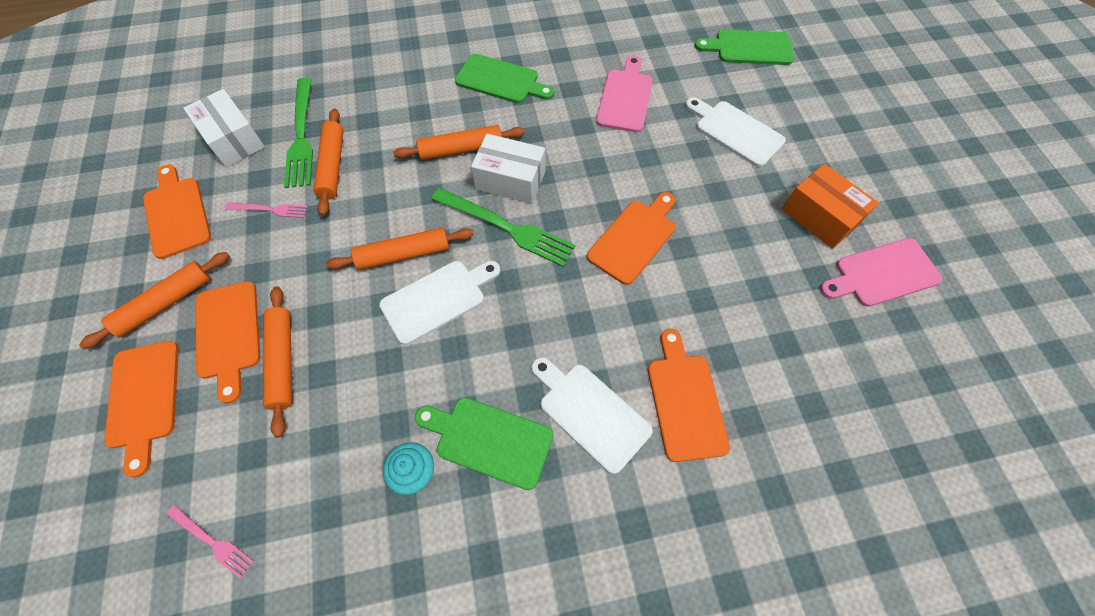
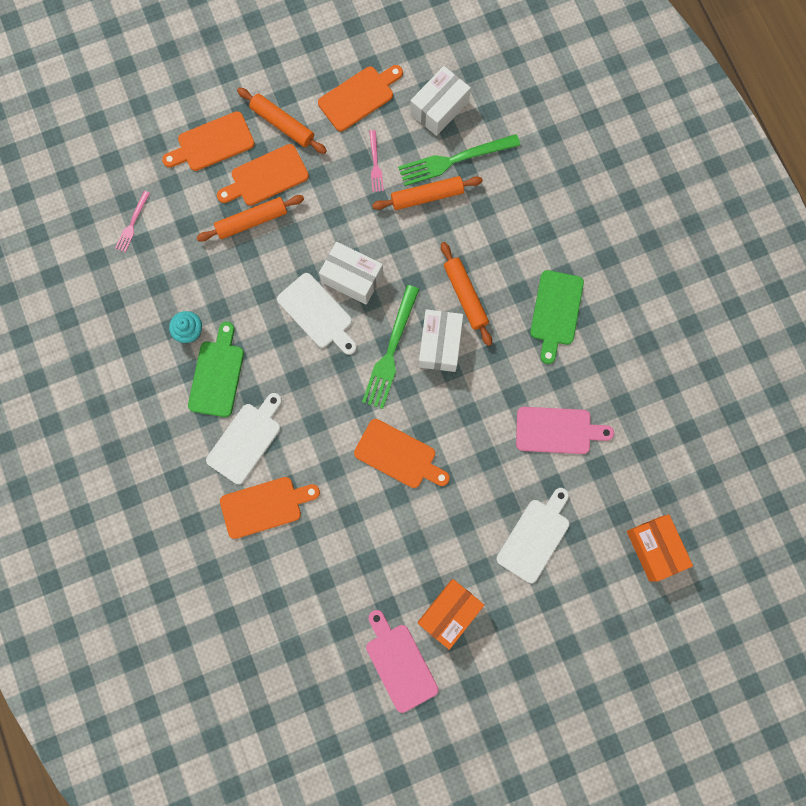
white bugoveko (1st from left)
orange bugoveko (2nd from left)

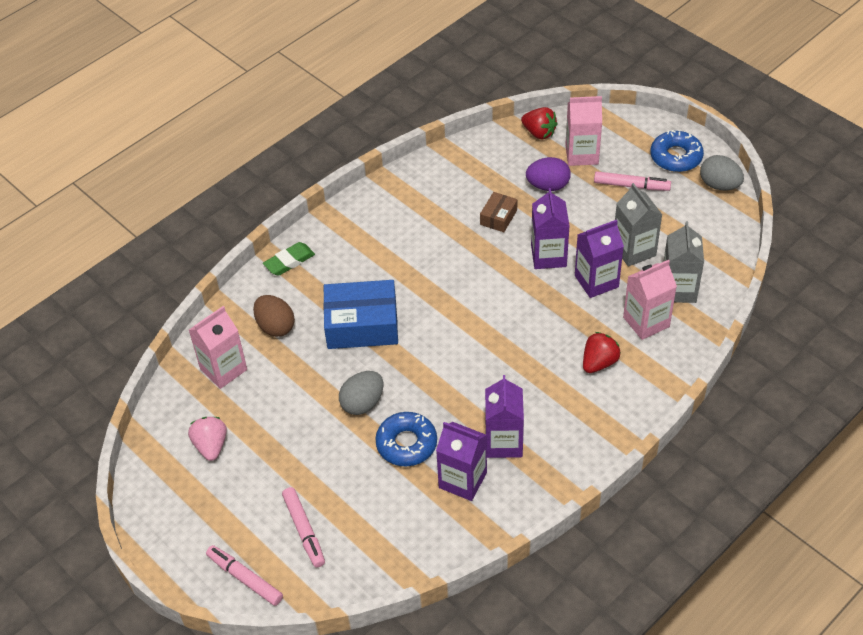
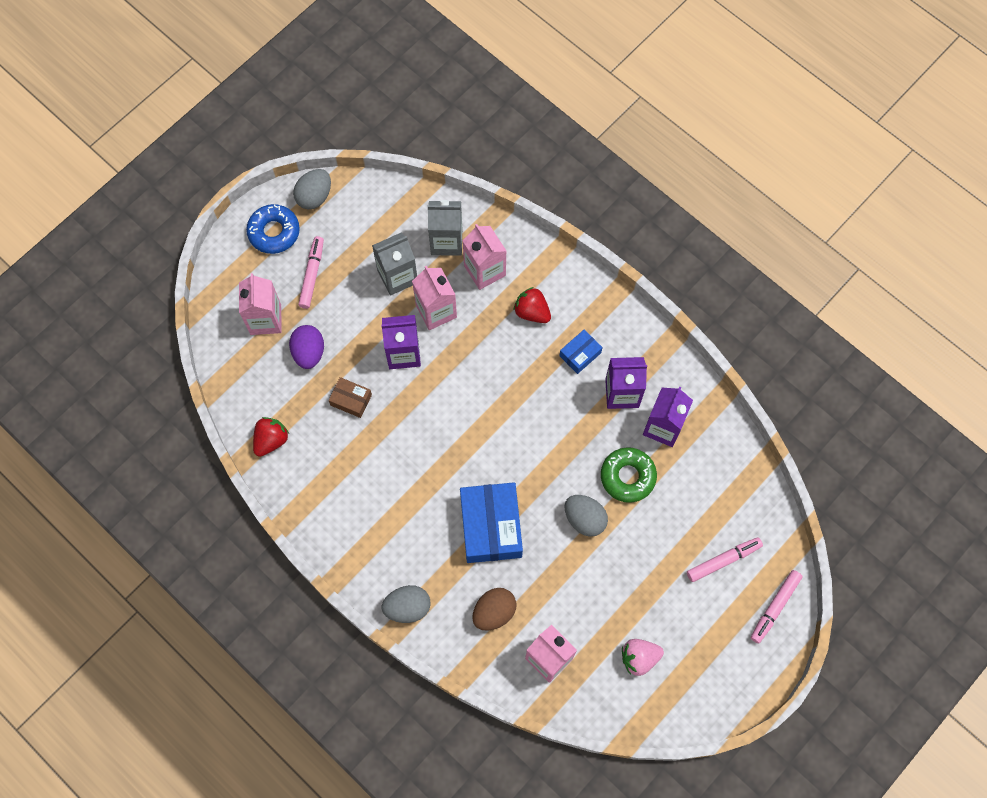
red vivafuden (1st from left)
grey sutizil (2nd from left)
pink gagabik (2nd from left)
blue bugoveko (2nd from left)
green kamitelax

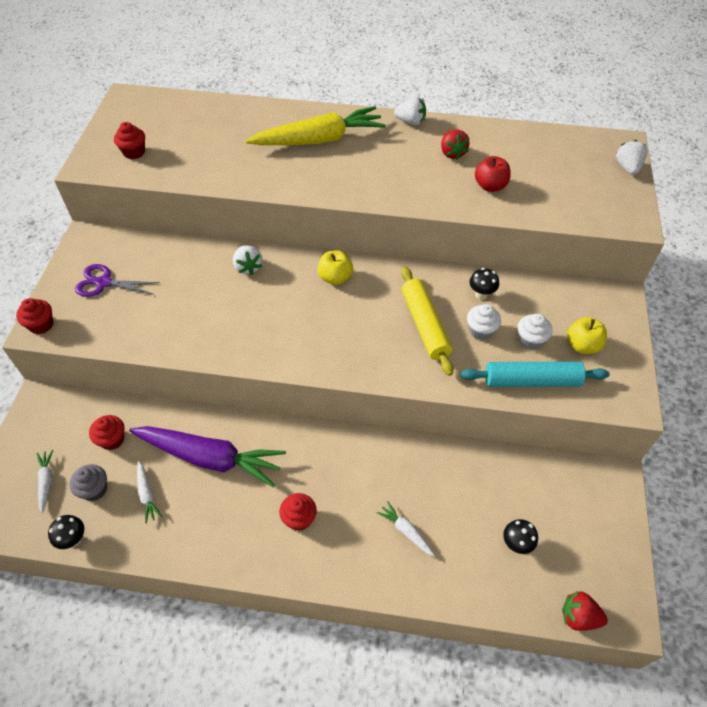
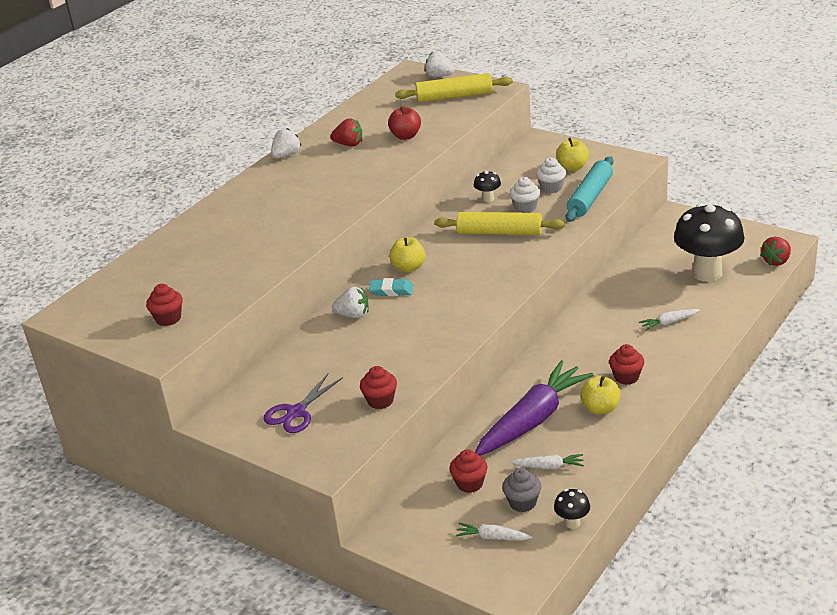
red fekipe (2nd from left)
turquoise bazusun
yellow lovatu (1st from left)
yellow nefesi (3rd from left)
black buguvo (3rd from left)
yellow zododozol

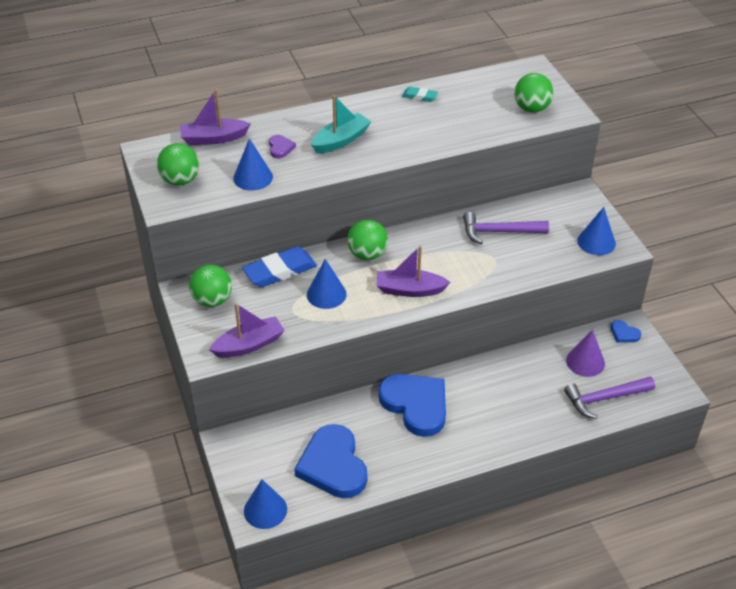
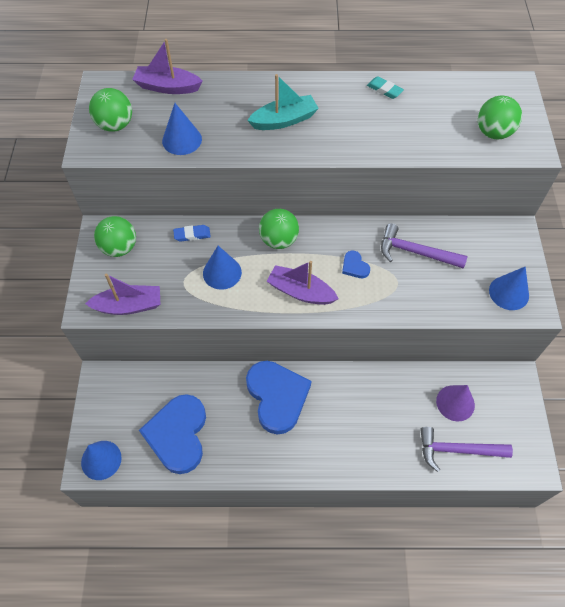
blue bazusun
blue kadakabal (3rd from left)
purple kadakabal

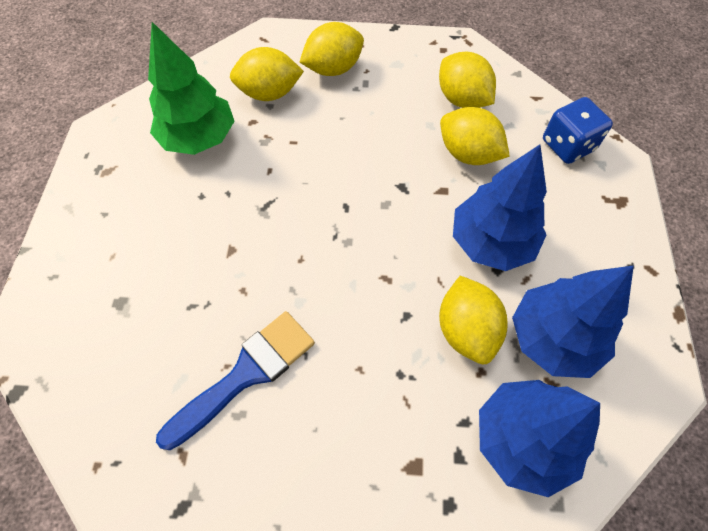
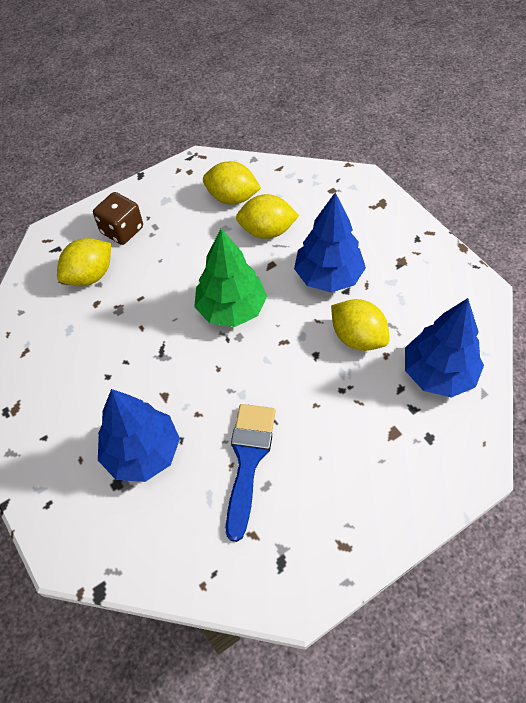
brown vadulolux
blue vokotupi (1st from left)
green vokotupi
blue vadulolux

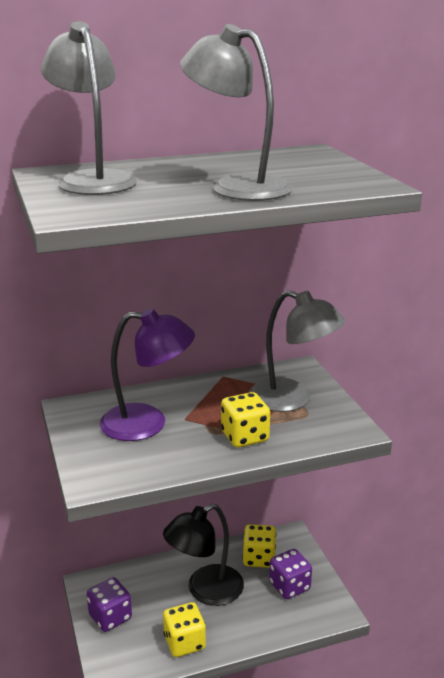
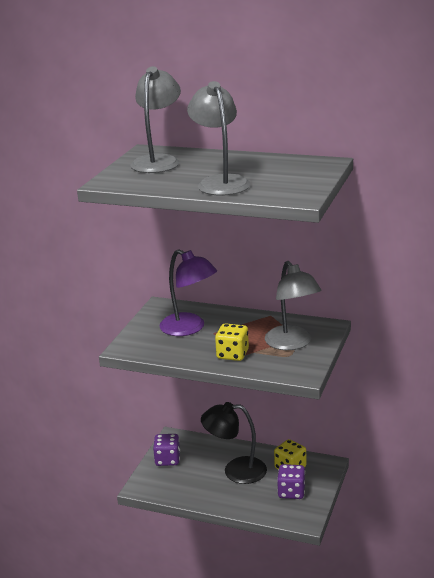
yellow vadulolux (1st from left in the first image)

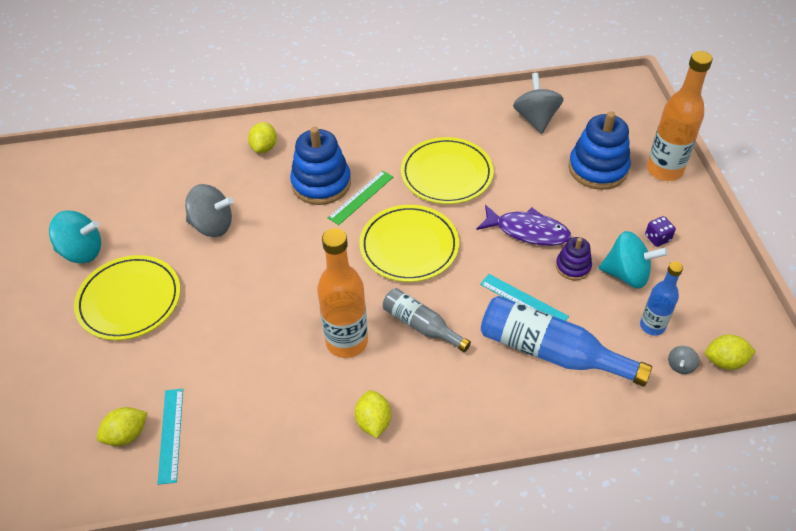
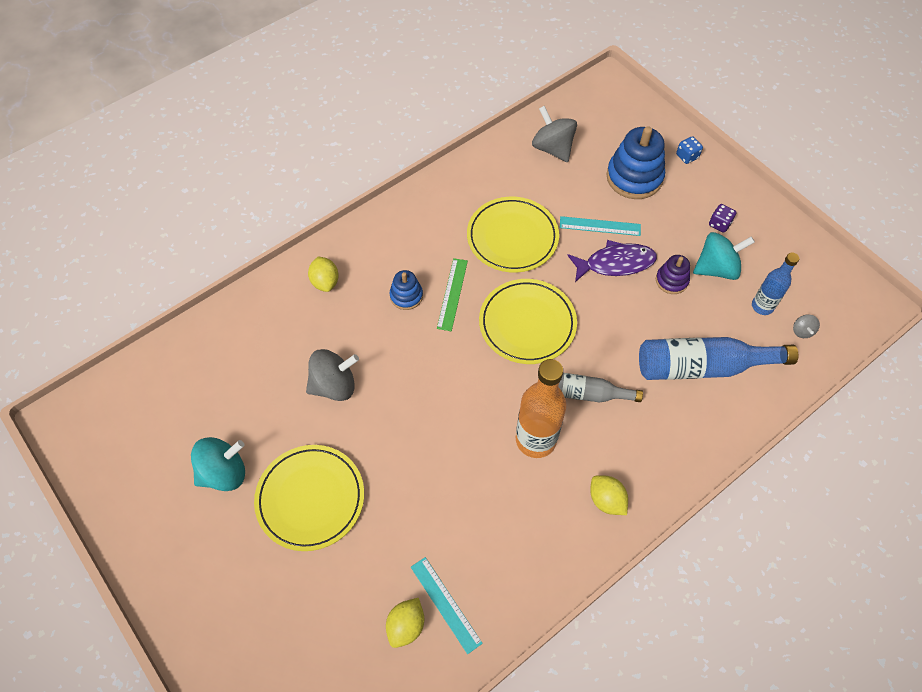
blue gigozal (1st from left)
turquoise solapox (2nd from left)
blue vadulolux
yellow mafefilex (4th from left in the first image)

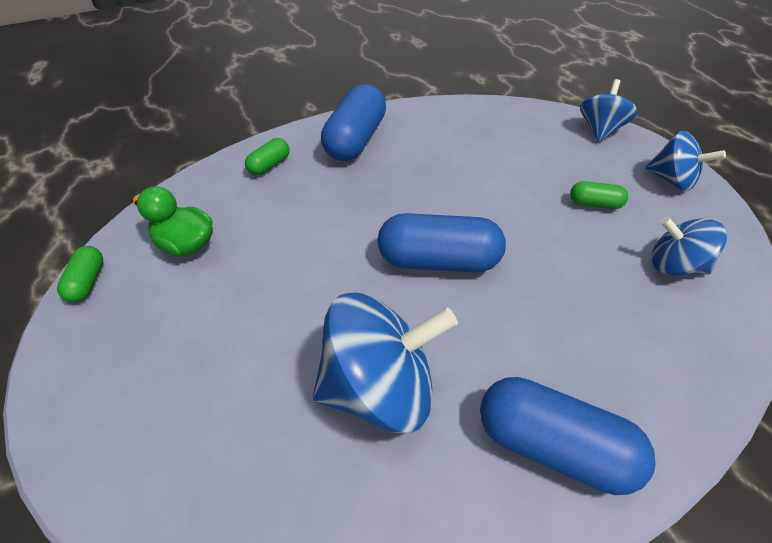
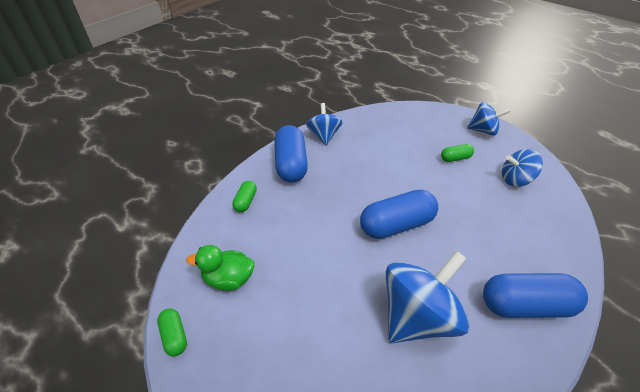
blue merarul (1st from left)

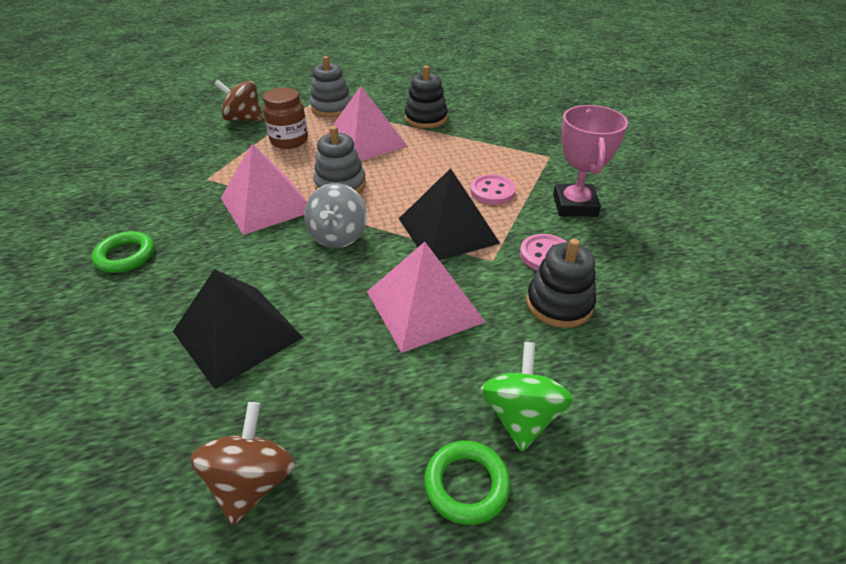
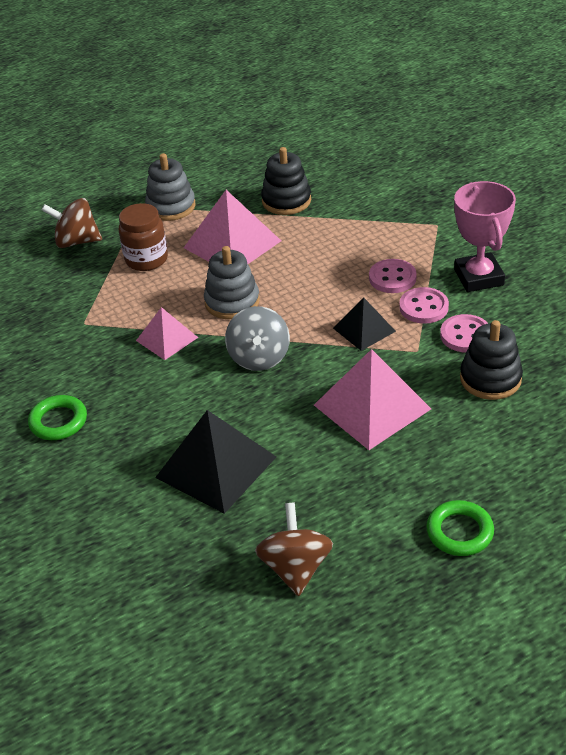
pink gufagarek (1st from left)
black gufagarek (2nd from left)
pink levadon (2nd from left)
green merarul

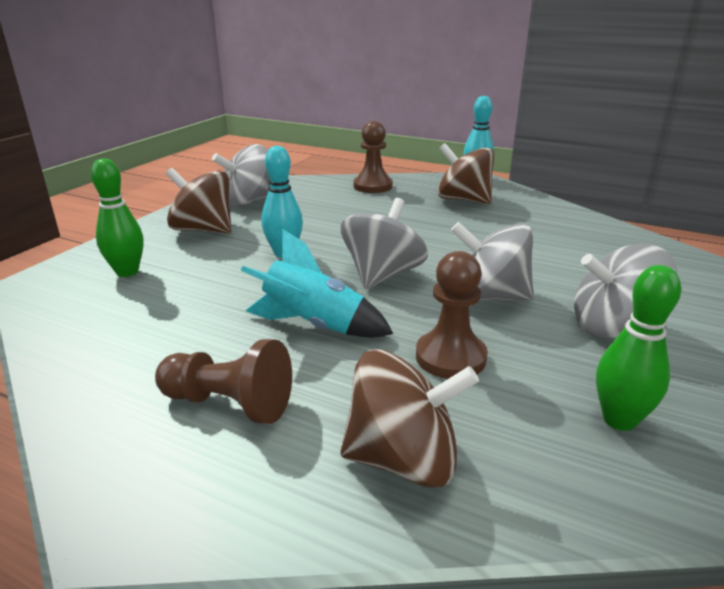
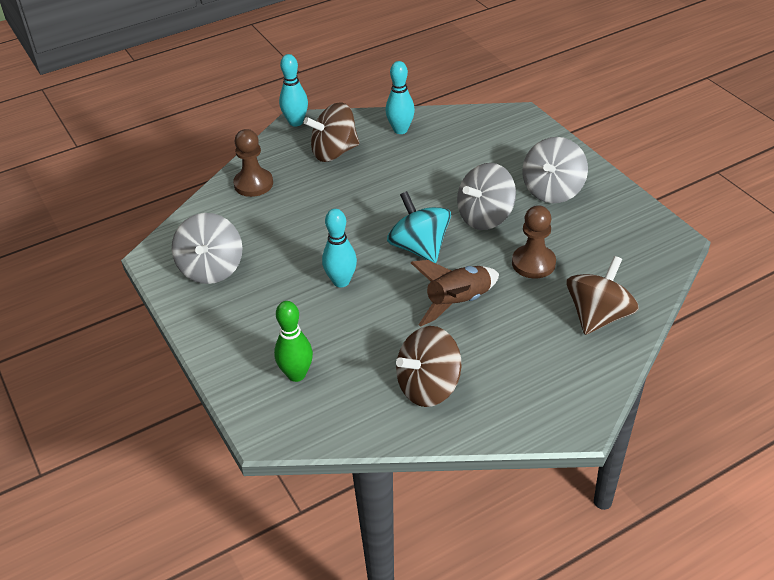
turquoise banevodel (3rd from left)
turquoise merarul
brown merarul (2nd from left)
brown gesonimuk
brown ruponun (1st from left in the first image)
green banevodel (2nd from left in the first image)

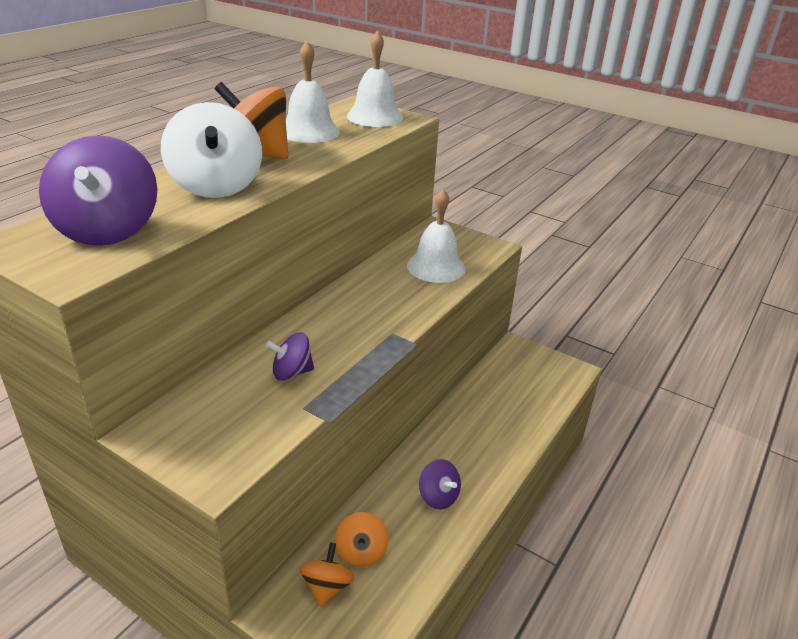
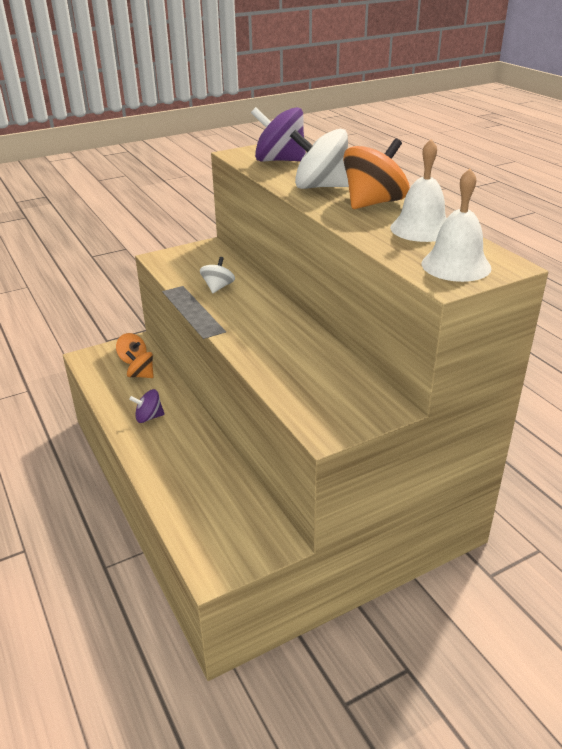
white merarul (1st from left)
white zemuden (3rd from left in the first image)

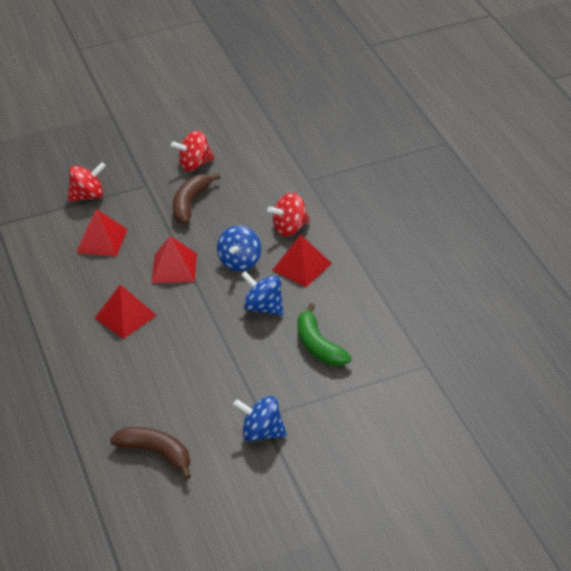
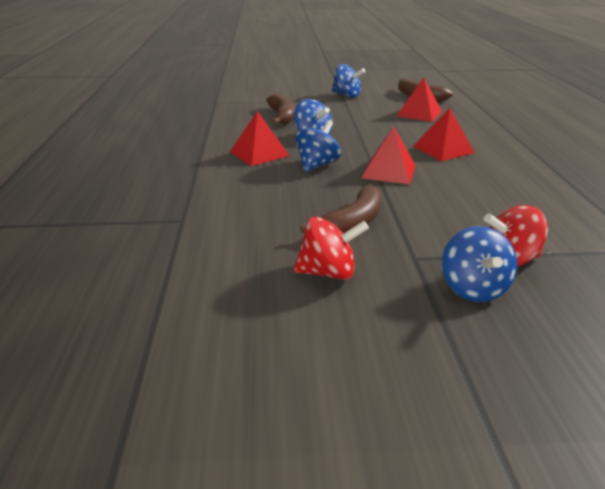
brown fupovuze (1st from left)
red gufagarek (3rd from left)
blue merarul (4th from left)
red merarul (3rd from left in the first image)

